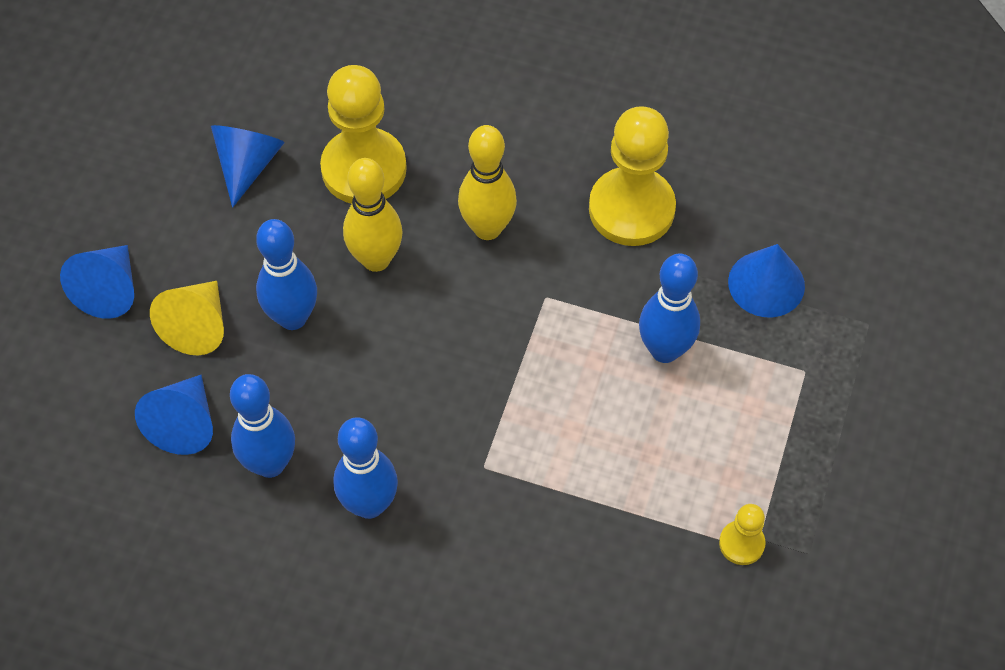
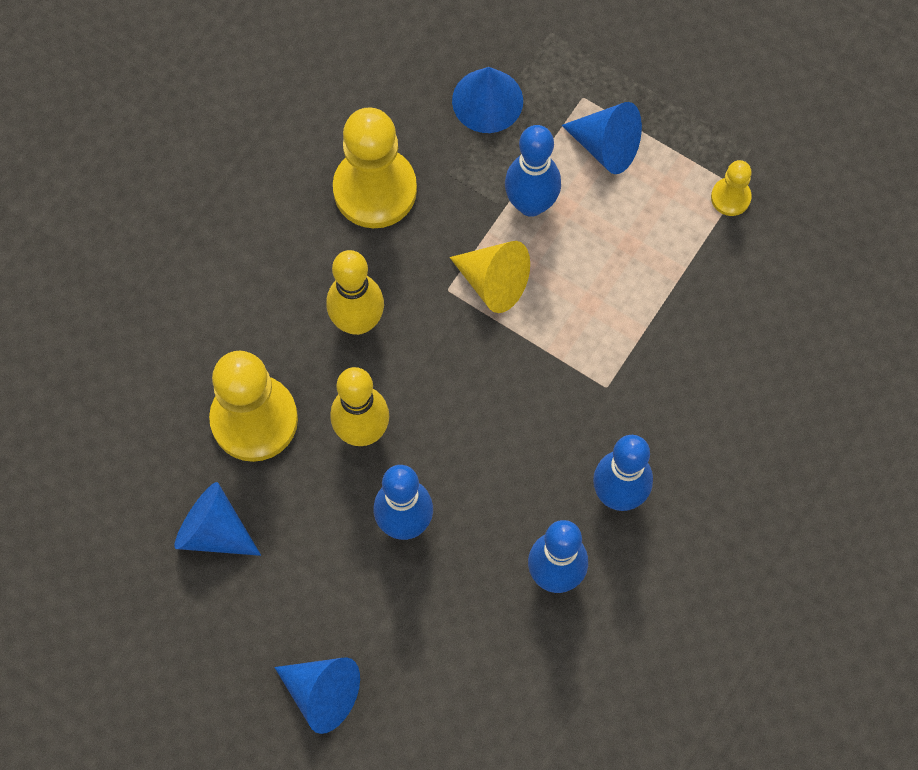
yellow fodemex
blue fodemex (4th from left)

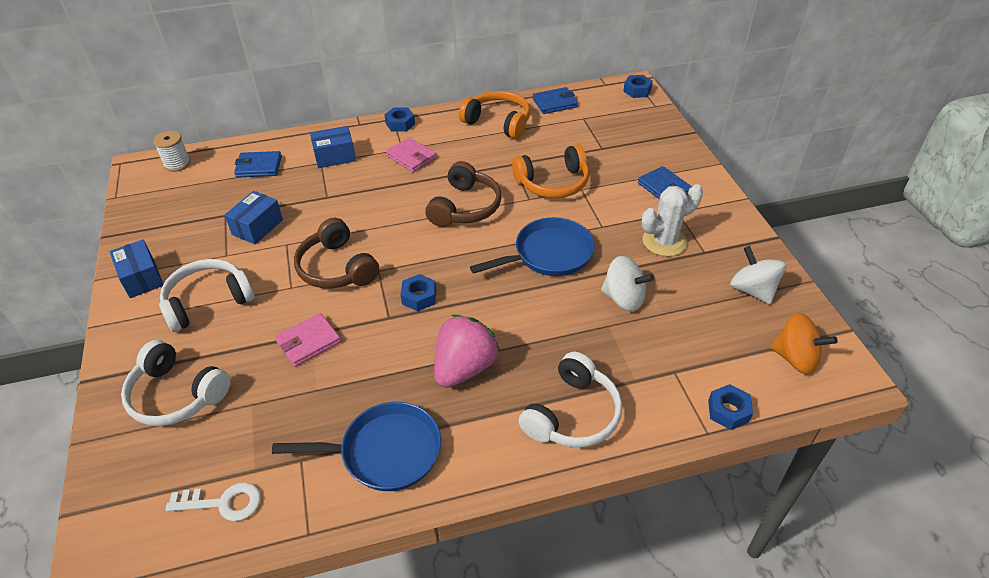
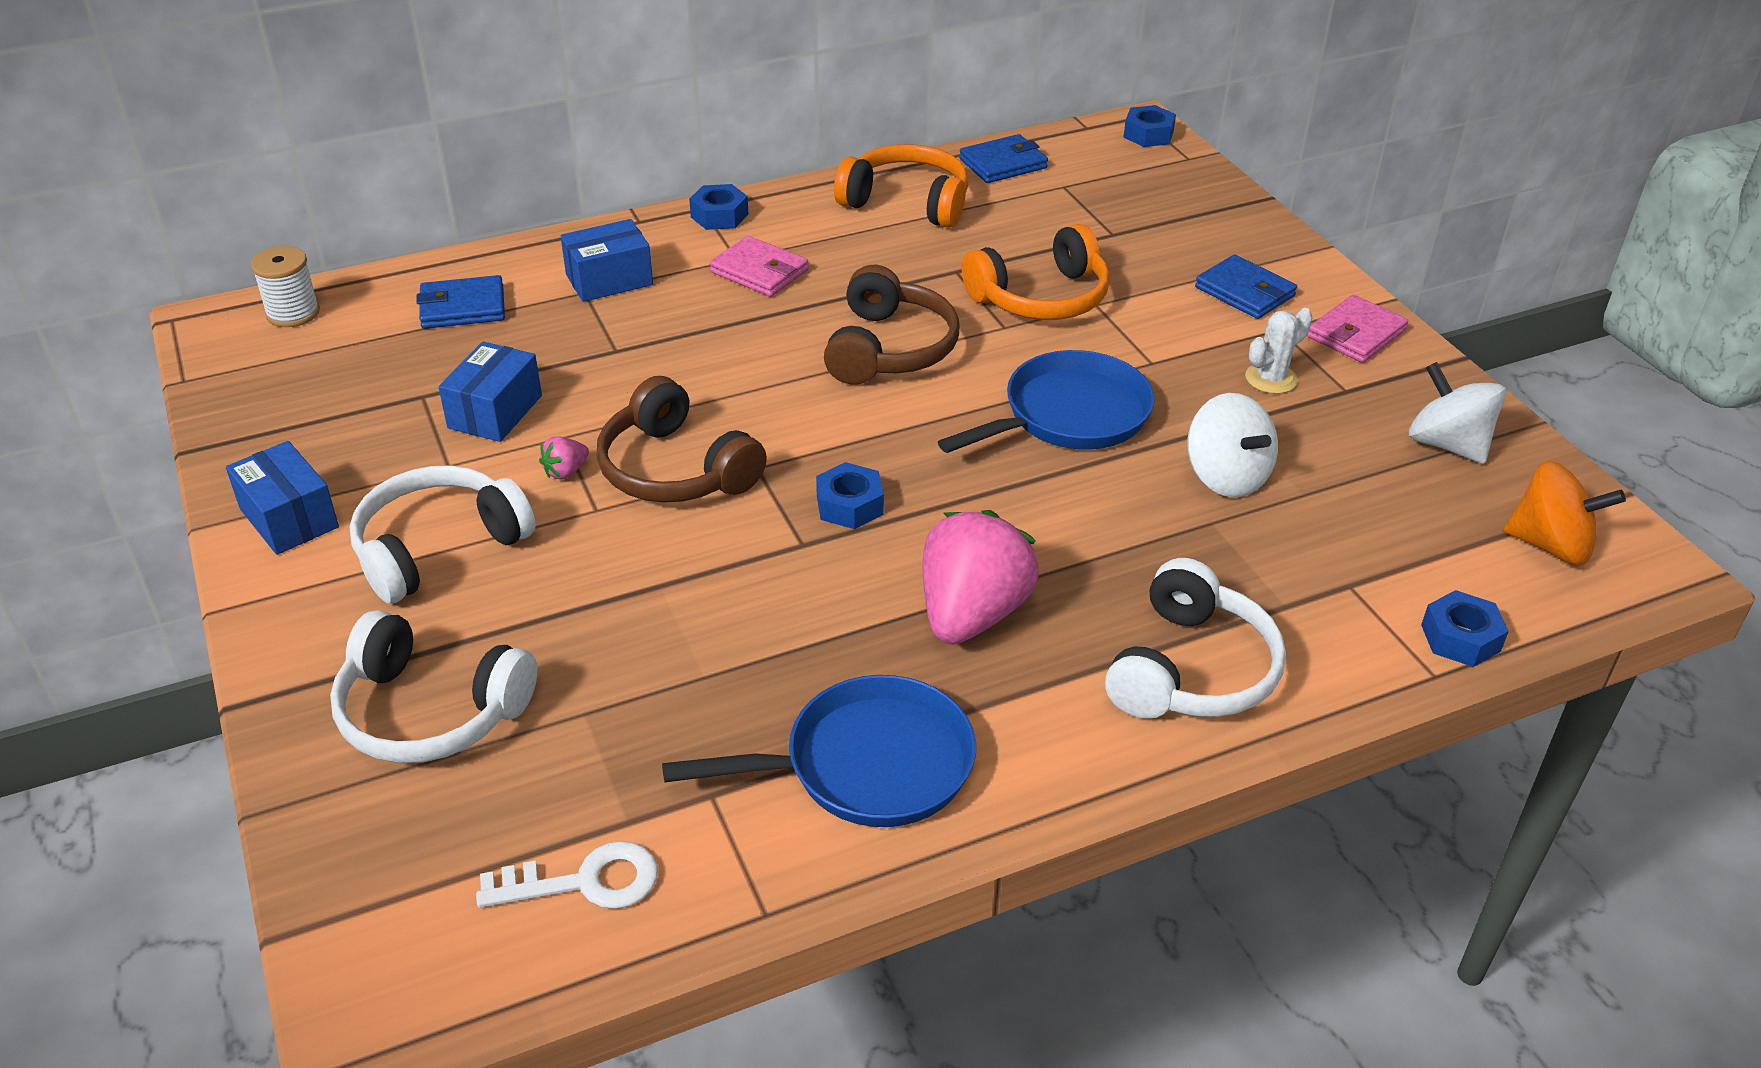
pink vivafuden (1st from left)
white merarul (1st from left)
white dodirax
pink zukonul (2nd from left)

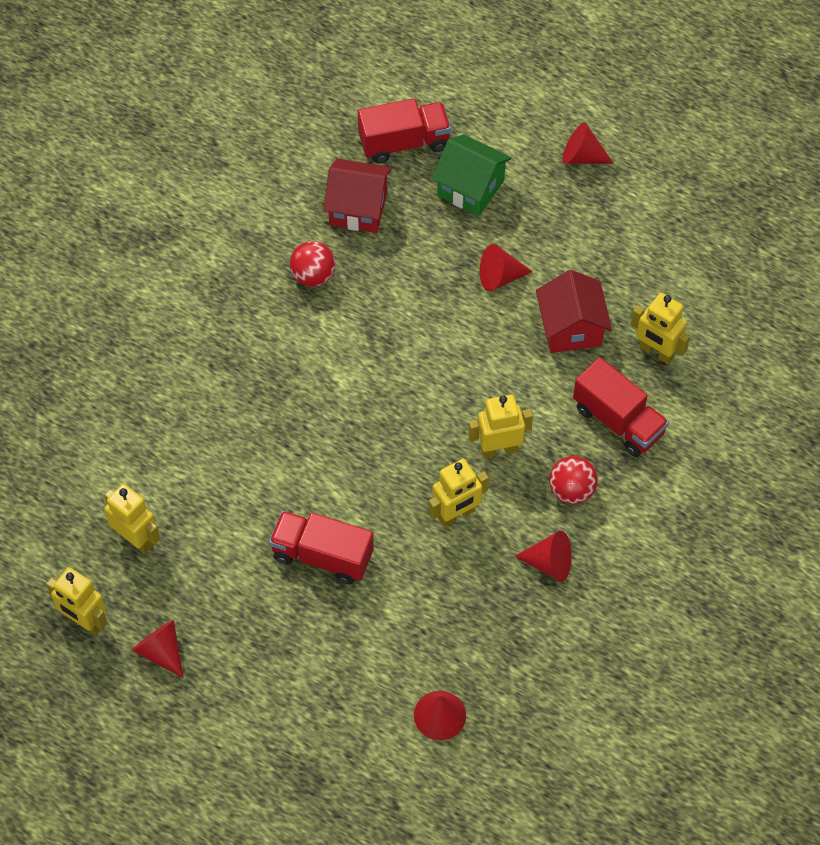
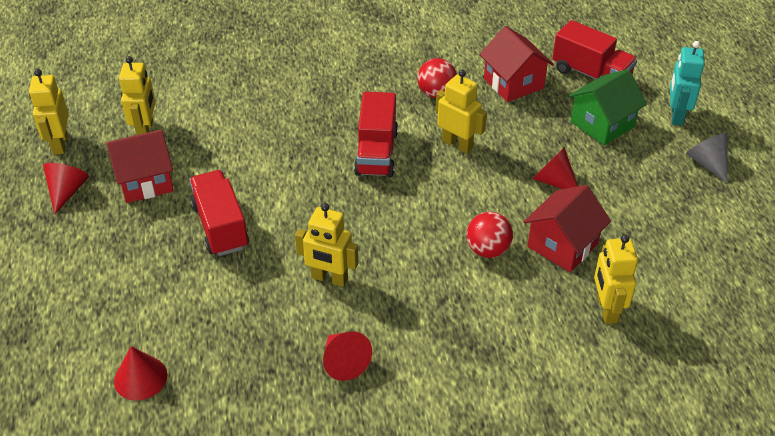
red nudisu (1st from left)
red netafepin (2nd from left)
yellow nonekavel (4th from left)
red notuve (2nd from left)
green nudisu
turquoise nonekavel
grey fodemex

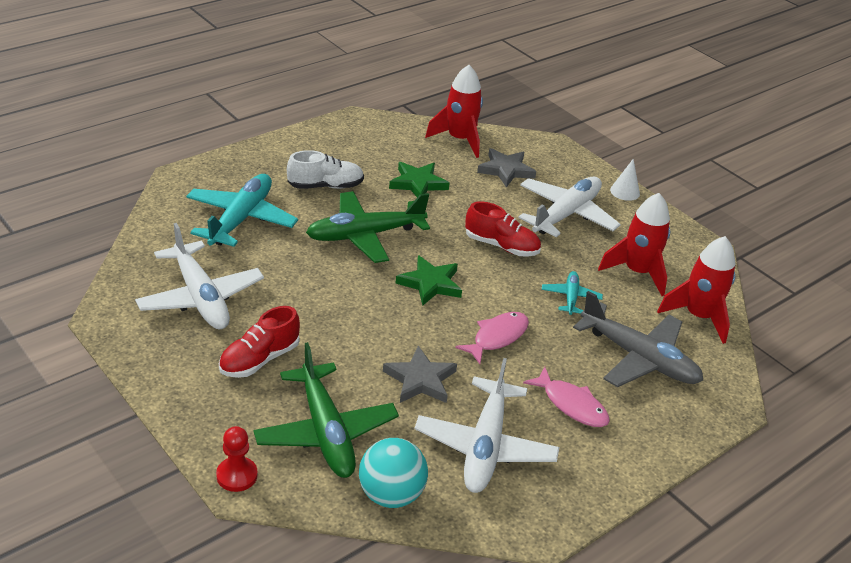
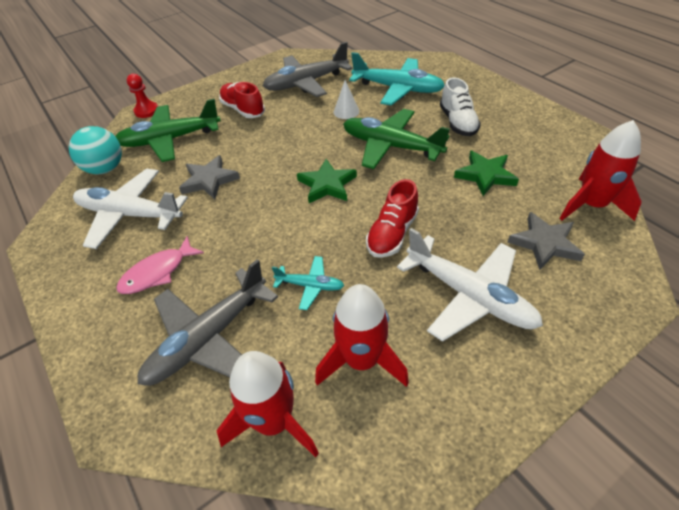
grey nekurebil (2nd from left)
white fodemex
green nekurebil (2nd from left)
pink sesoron (1st from left in the first image)

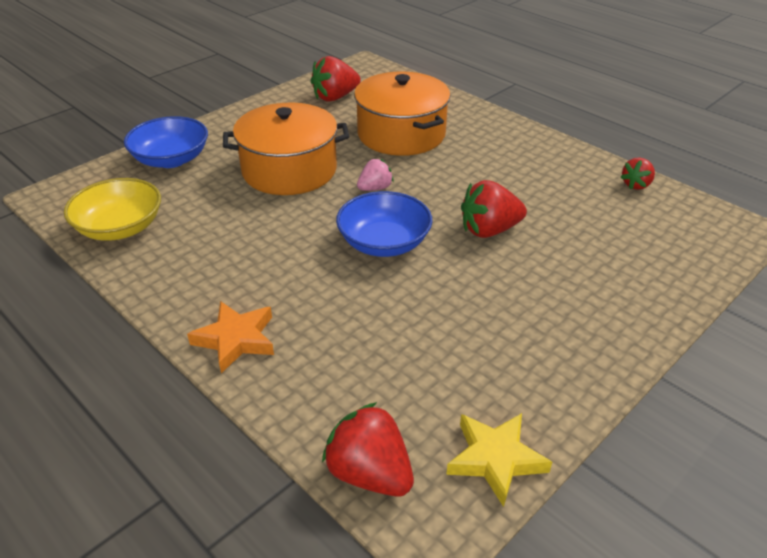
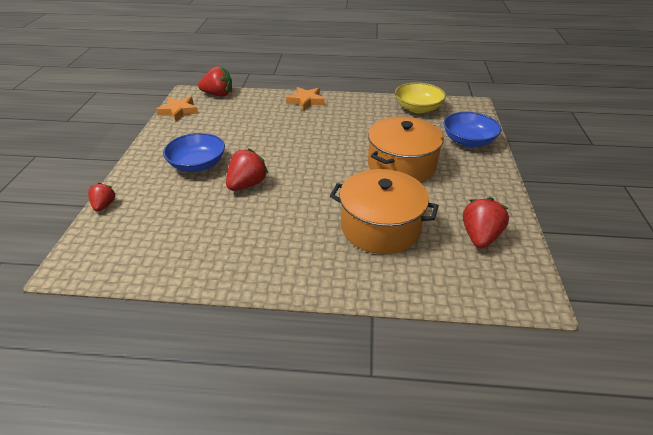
red vivafuden (1st from left)
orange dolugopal (1st from left)
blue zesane (1st from left)
pink vivafuden

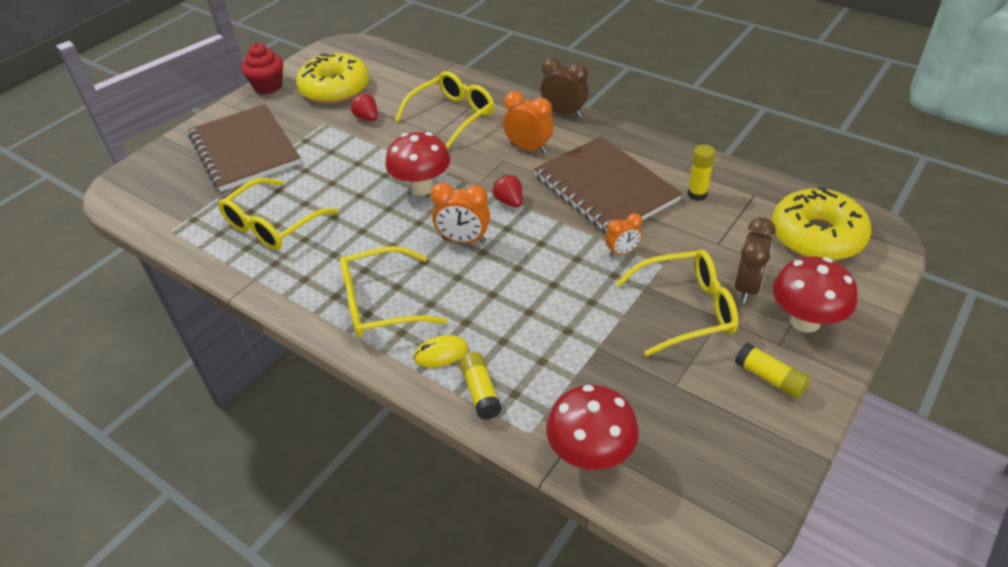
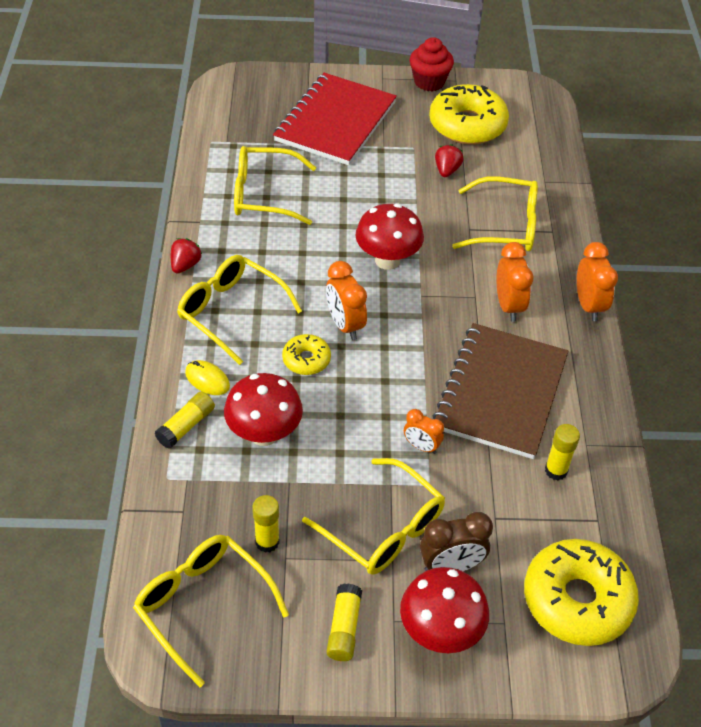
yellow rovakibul (1st from left)
red vivafuden (1st from left)
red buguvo (1st from left)
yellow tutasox (2nd from left)
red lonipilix
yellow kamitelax (1st from left)
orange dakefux (4th from left)

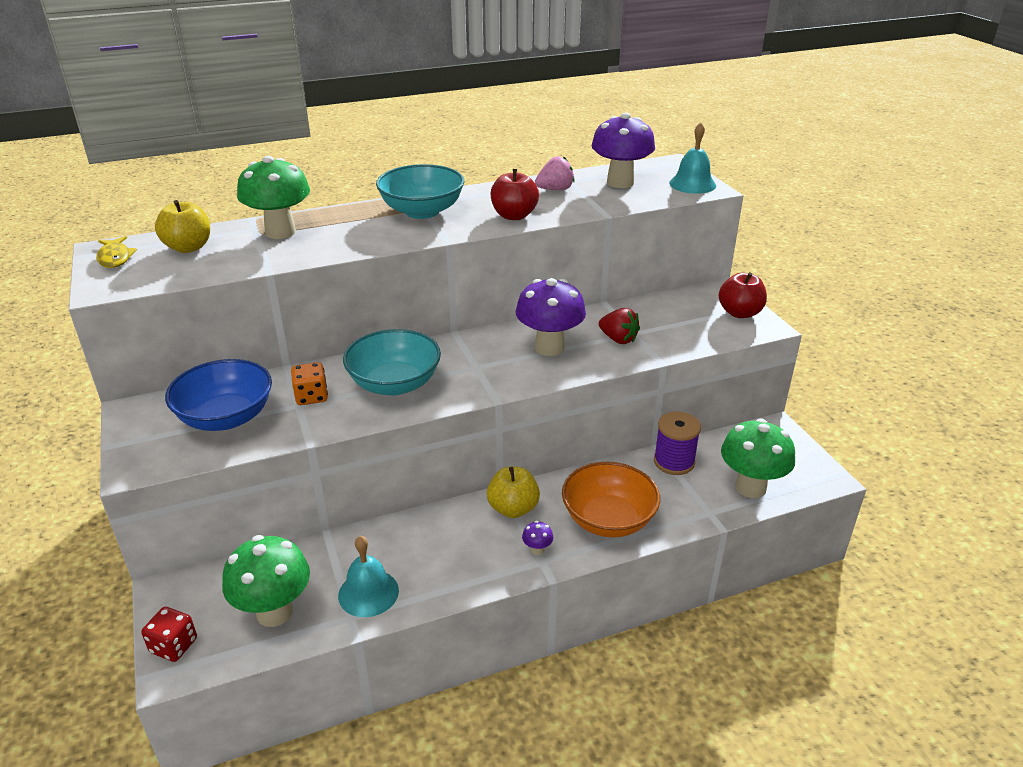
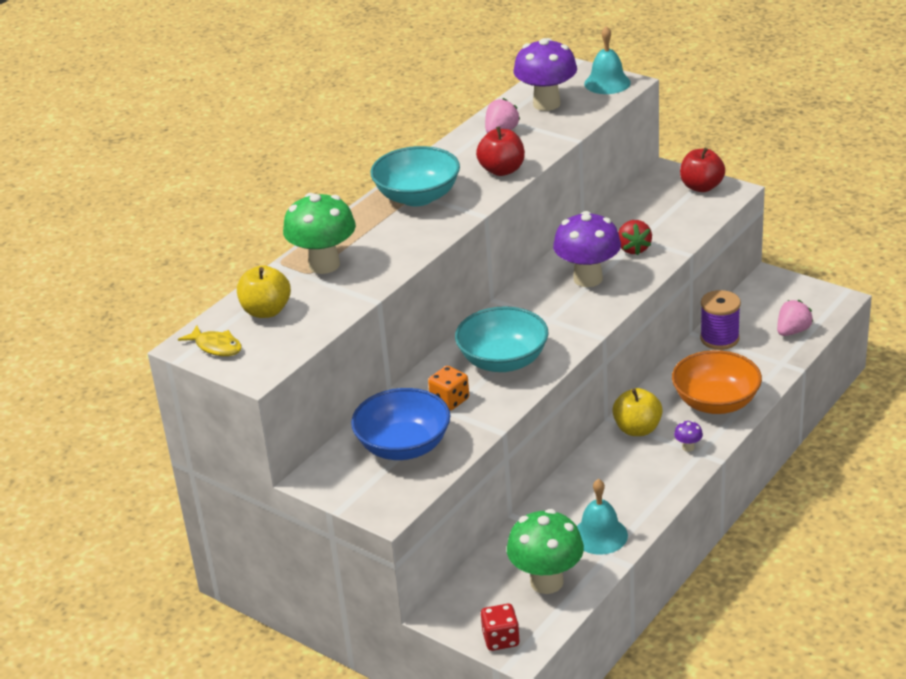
red vivafuden
pink vivafuden (2nd from left)

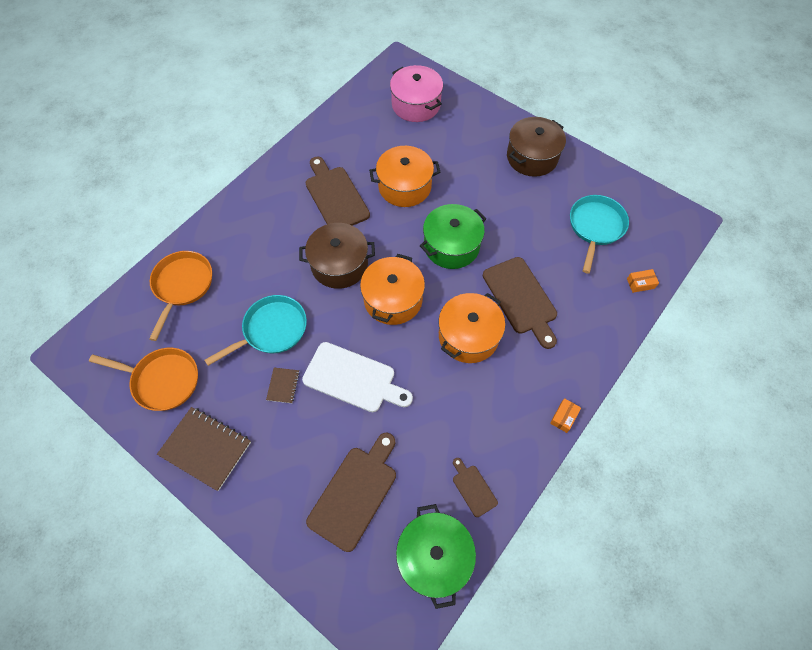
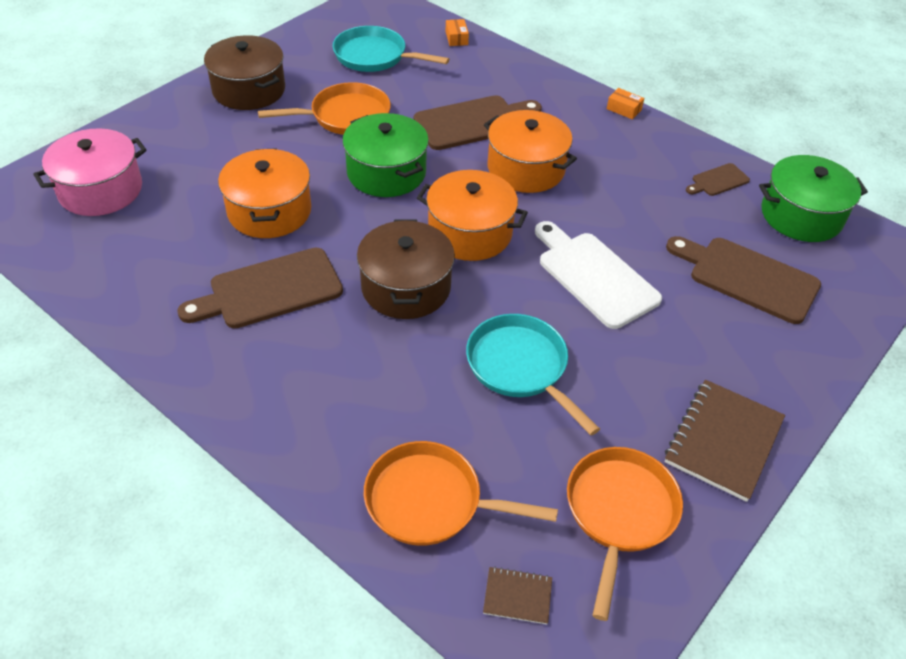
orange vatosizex (1st from left)
brown lonipilix (1st from left)
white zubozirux

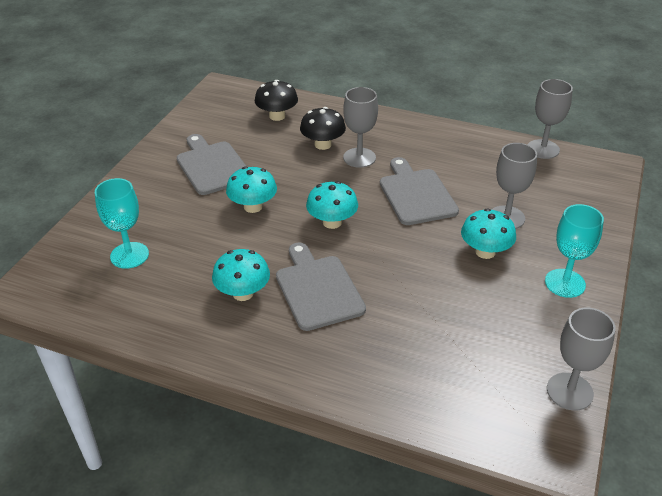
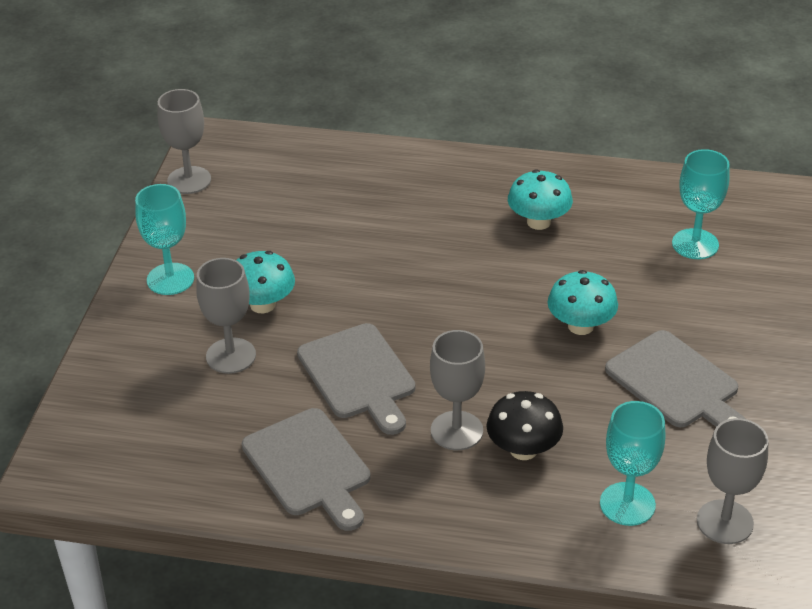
grey zubozirux (1st from left)
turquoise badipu (2nd from left)
grey badipu (4th from left)
turquoise buguvo (3rd from left in the first image)

